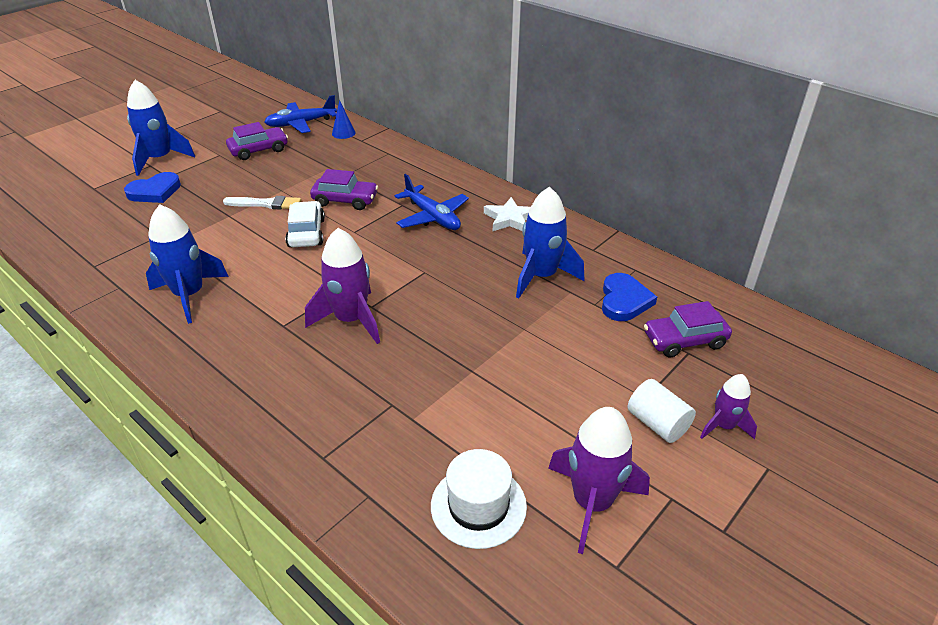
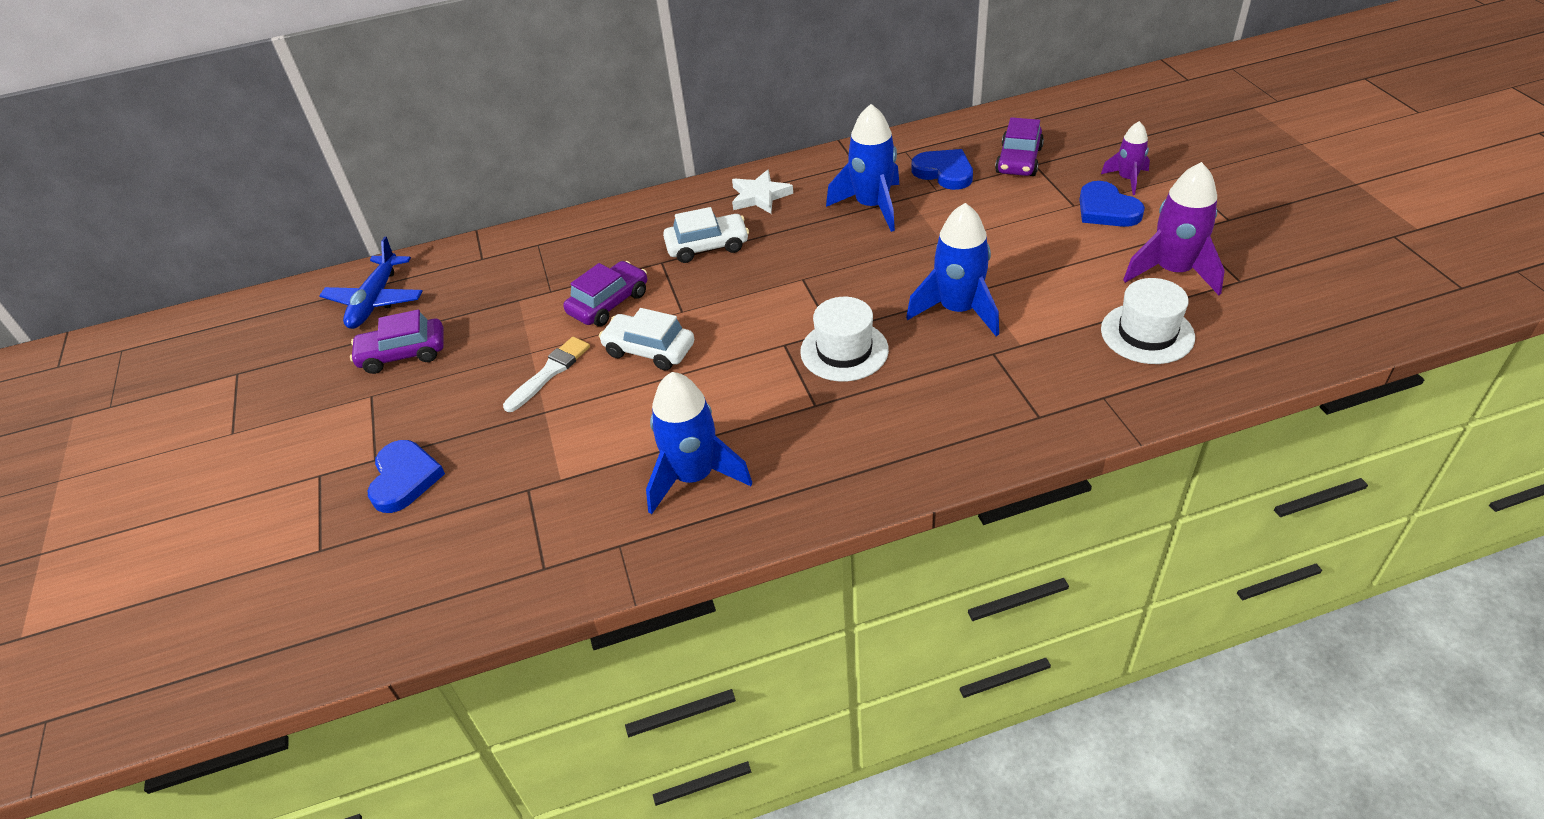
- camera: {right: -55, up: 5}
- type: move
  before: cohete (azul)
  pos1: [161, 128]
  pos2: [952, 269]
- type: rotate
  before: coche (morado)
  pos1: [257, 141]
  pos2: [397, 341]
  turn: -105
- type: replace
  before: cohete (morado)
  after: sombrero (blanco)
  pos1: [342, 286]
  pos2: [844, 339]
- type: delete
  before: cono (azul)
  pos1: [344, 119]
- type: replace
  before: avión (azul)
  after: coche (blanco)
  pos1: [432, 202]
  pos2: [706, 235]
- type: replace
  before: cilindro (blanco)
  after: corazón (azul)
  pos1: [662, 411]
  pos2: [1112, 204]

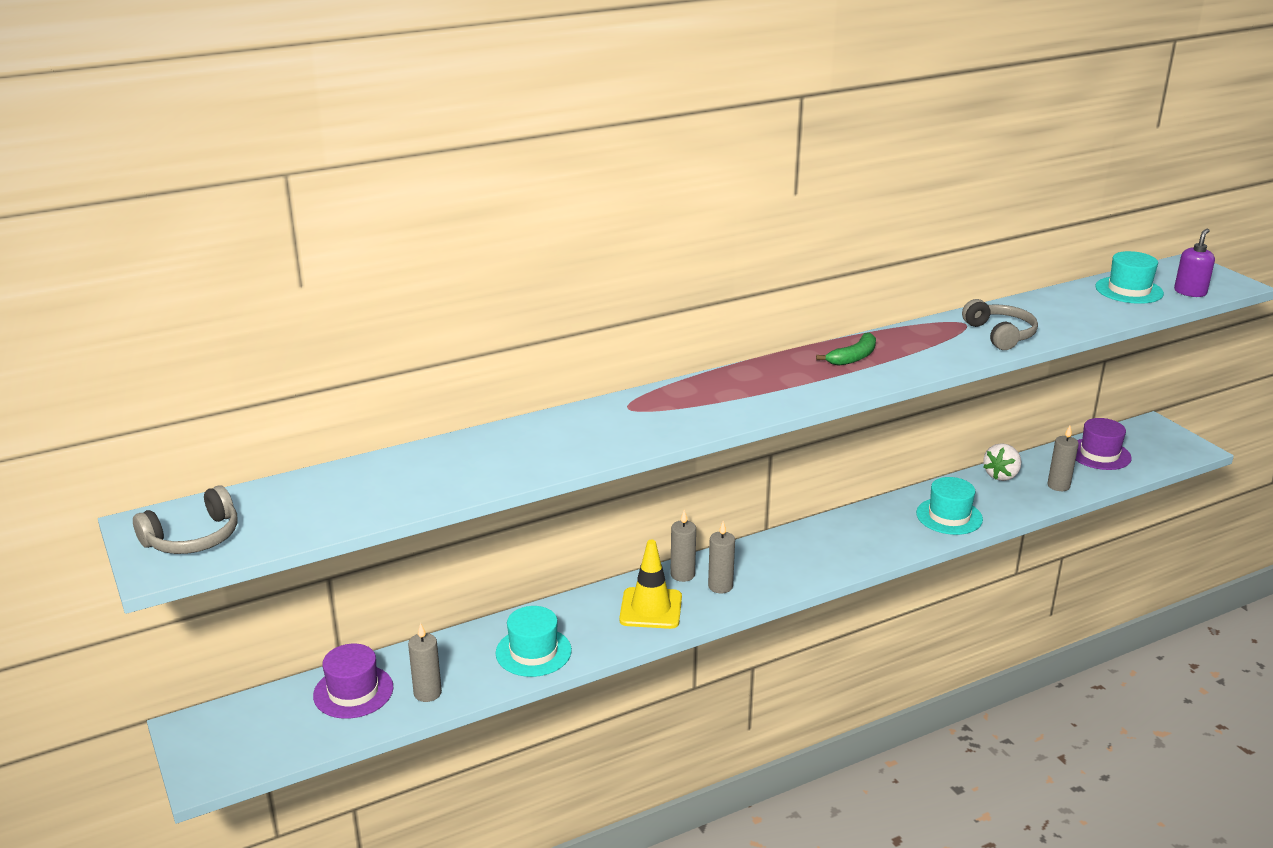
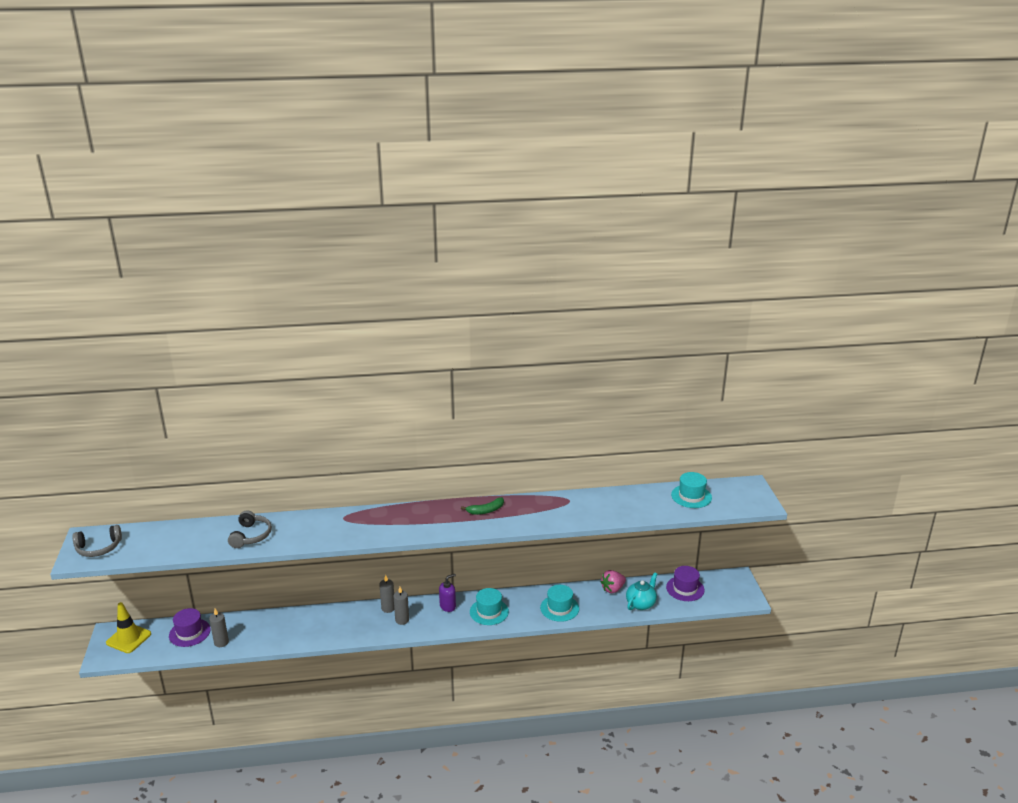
- camera: {right: 20, up: 0}
- type: move
  before: sombrero (turquesa)
  pos1: [534, 641]
  pos2: [489, 606]
- type: move
  before: cono de tráfico (amarillo)
  pos1: [650, 584]
  pos2: [128, 627]
- type: move
  before: auriculares (gris)
  pos1: [1000, 324]
  pos2: [250, 529]
- type: recolor
  before: fresa (blanco)
  after: fresa (rosa)
  pos1: [1002, 462]
  pos2: [613, 581]
- type: replace
  before: vela (gris)
  after: tetera (turquesa)
  pos1: [1063, 458]
  pos2: [641, 591]
- type: move
  before: dispensador de jabón (morado)
  pos1: [1194, 263]
  pos2: [447, 593]

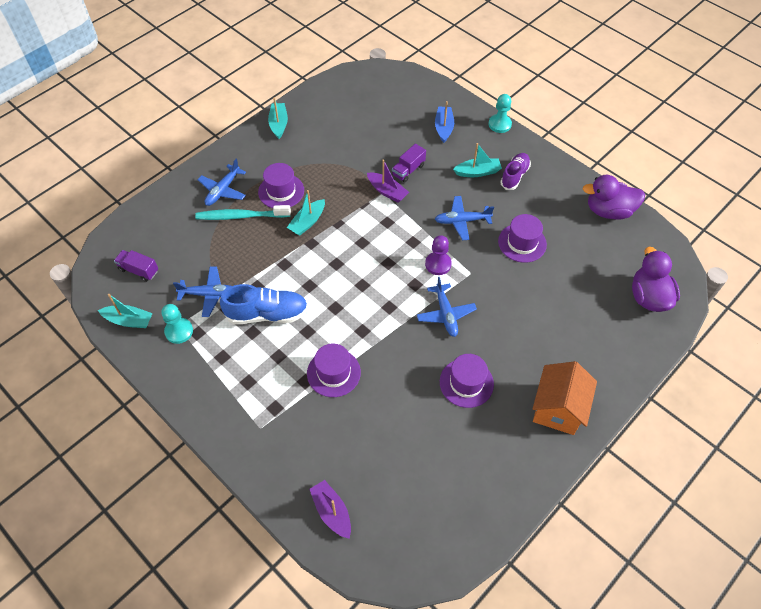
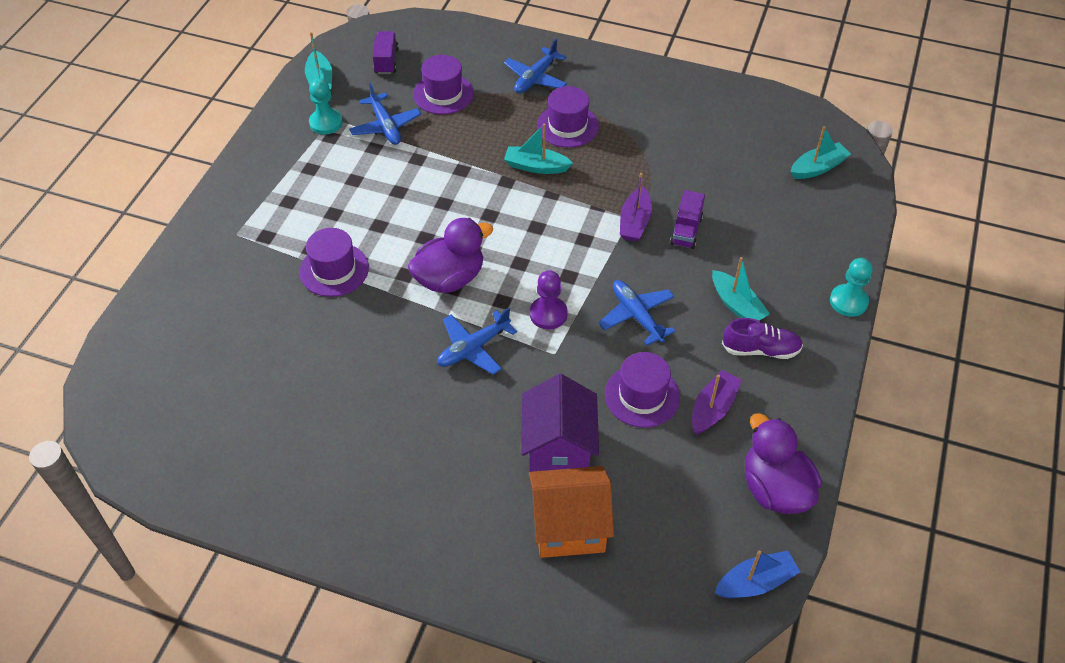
- camera: {right: 65, up: -5}
- type: delete
  before: cepillo de dientes (turquesa)
  pos1: [243, 212]
- type: rotate
  before: avión (azul)
  pos1: [222, 182]
  pos2: [535, 65]
  turn: -60
- type: delete
  before: zapato (azul)
  pos1: [264, 304]
- type: move
  before: barco (turquesa)
  pos1: [278, 118]
  pos2: [821, 152]
- type: move
  before: barco (morado)
  pos1: [330, 509]
  pos2: [717, 402]
- type: rotate
  before: camión (morado)
  pos1: [409, 163]
  pos2: [687, 219]
  turn: -90
- type: move
  before: barco (azul)
  pos1: [444, 122]
  pos2: [757, 574]
- type: move
  before: sombrero (morado)
  pos1: [467, 381]
  pos2: [443, 85]
- type: move
  before: casa (naranja)
  pos1: [565, 398]
  pos2: [571, 512]
- type: move
  before: pato (morado)
  pos1: [656, 279]
  pos2: [450, 255]
- type: insert
  after: casa (morado)
  pos2: [560, 423]

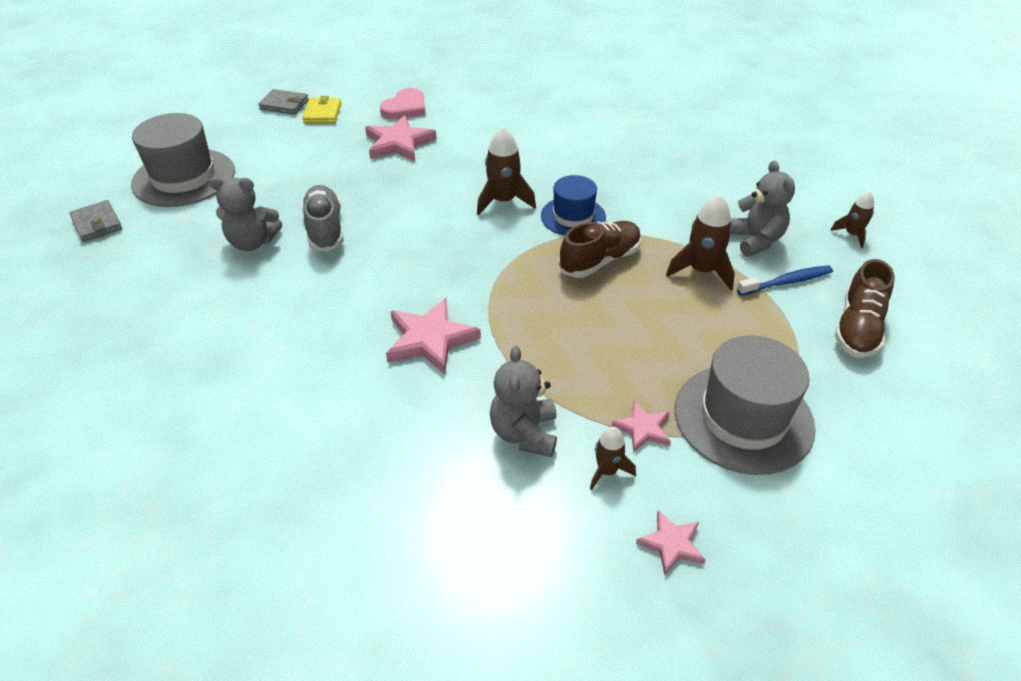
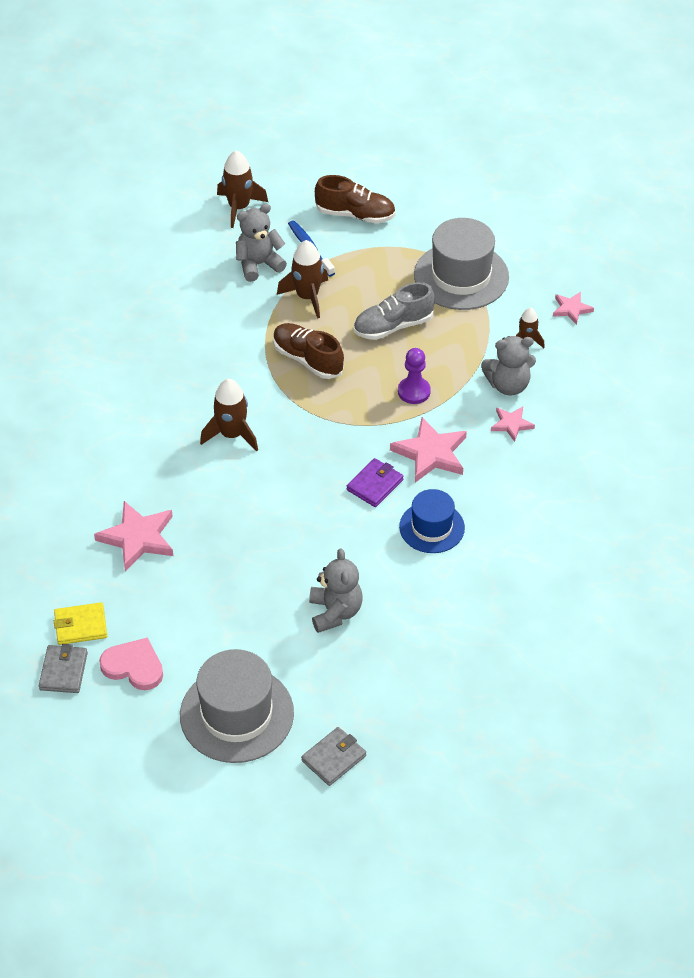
- camera: {right: -100, up: 5}
- type: move
  before: zapato (gris)
  pos1: [322, 218]
  pos2: [394, 311]
- type: move
  before: corazón (rosa)
  pos1: [403, 103]
  pos2: [131, 663]
- type: move
  before: sombrero (azul)
  pos1: [573, 205]
  pos2: [432, 521]
- type: move
  before: estrella (rosa)
  pos1: [641, 427]
  pos2: [513, 424]
- type: resize
  before: cohete (marrón)
  pos1: [852, 219]
  pos2: [242, 189]
  scale: 1.67
- type: insert
  after: cartera (morado)
  pos2: [375, 482]
- type: insert
  after: peón (morado)
  pos2: [414, 376]

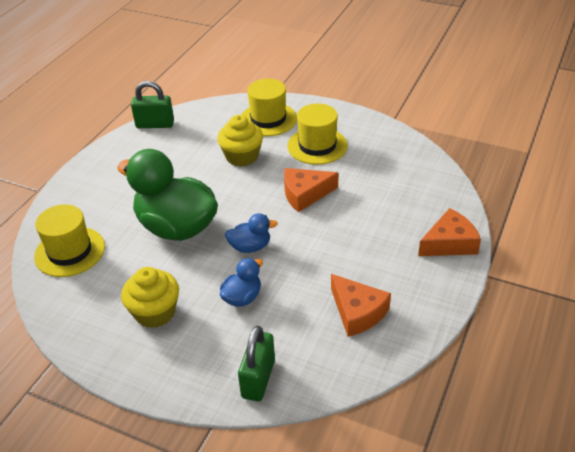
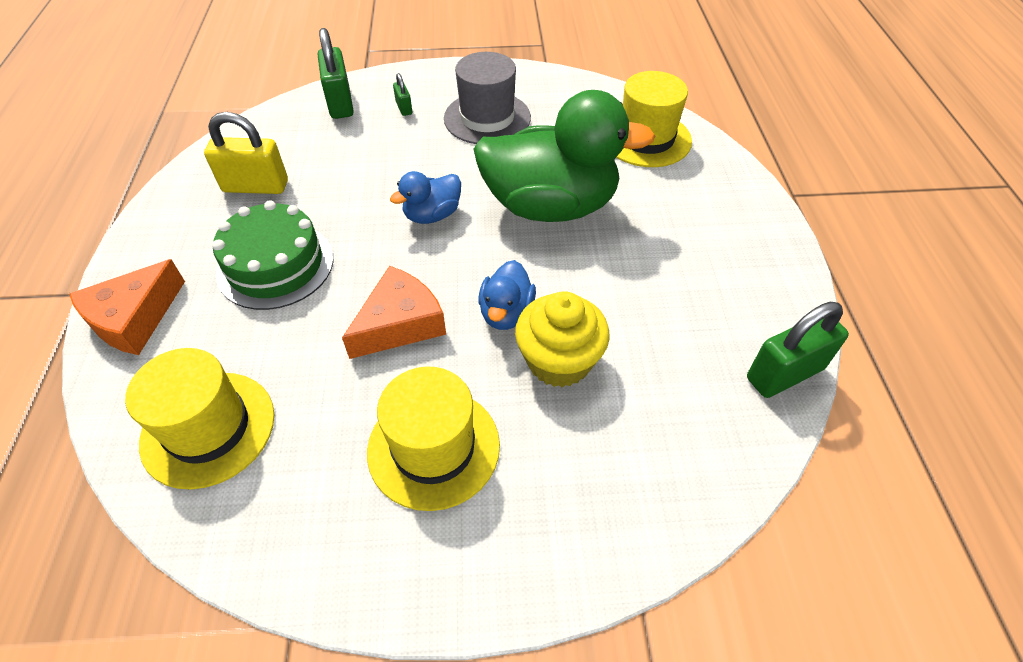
- camera: {right: 150, up: 10}
- type: replace
  before: magdalena (amarillo)
  after: sombrero (gris)
  pos1: [150, 297]
  pos2: [487, 98]
- type: move
  before: pato (azul)
  pos1: [241, 282]
  pos2: [507, 295]
- type: move
  before: sombrero (amarillo)
  pos1: [269, 107]
  pos2: [200, 418]
- type: replace
  before: queso (naranja)
  after: candado (amarillo)
  pos1: [361, 305]
  pos2: [246, 153]
- type: insert
  after: tarta (verde)
  pos2: [272, 255]
- type: insert
  after: candado (verde)
  pos2: [402, 94]

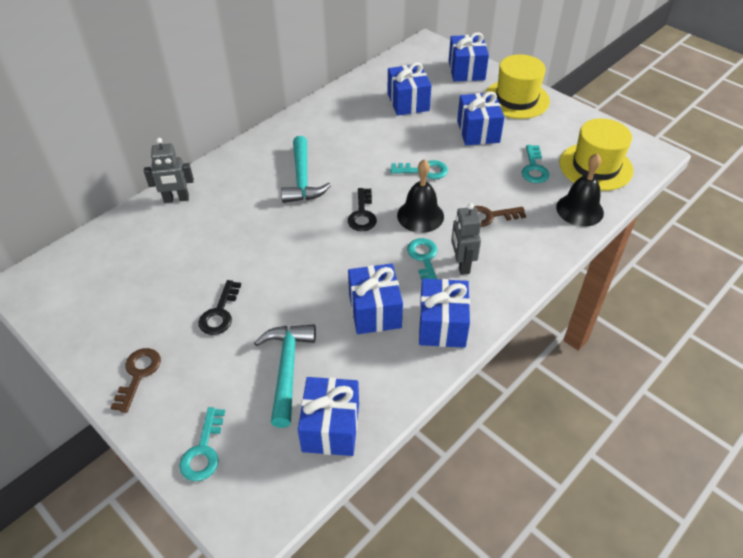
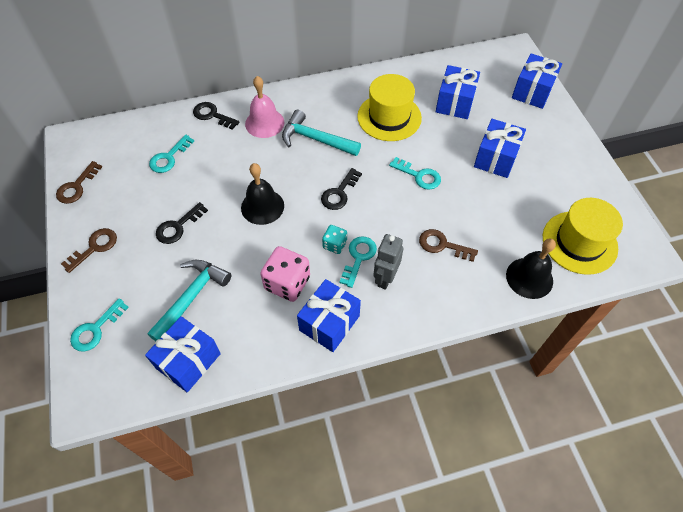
- camera: {right: 30, up: 10}
- type: replace
  before: robot (gris)
  after: llave (negro)
  pos1: [169, 170]
  pos2: [216, 116]
- type: rotate
  before: martillo (turquesa)
  pos1: [306, 169]
  pos2: [321, 133]
  turn: 90
- type: replace
  before: regalo (azul)
  after: dado (rosa)
  pos1: [375, 299]
  pos2: [285, 274]
- type: move
  before: campana (negro)
  pos1: [420, 196]
  pos2: [262, 194]
- type: move
  before: sombrero (amarillo)
  pos1: [517, 86]
  pos2: [389, 107]
- type: move
  before: llave (turquesa)
  pos1: [535, 164]
  pos2: [171, 154]
- type: insert
  after: llave (marrón)
  pos2: [79, 182]
- type: insert
  after: campana (rosa)
  pos2: [264, 107]
- type: insert
  after: dado (turquesa)
  pos2: [334, 239]

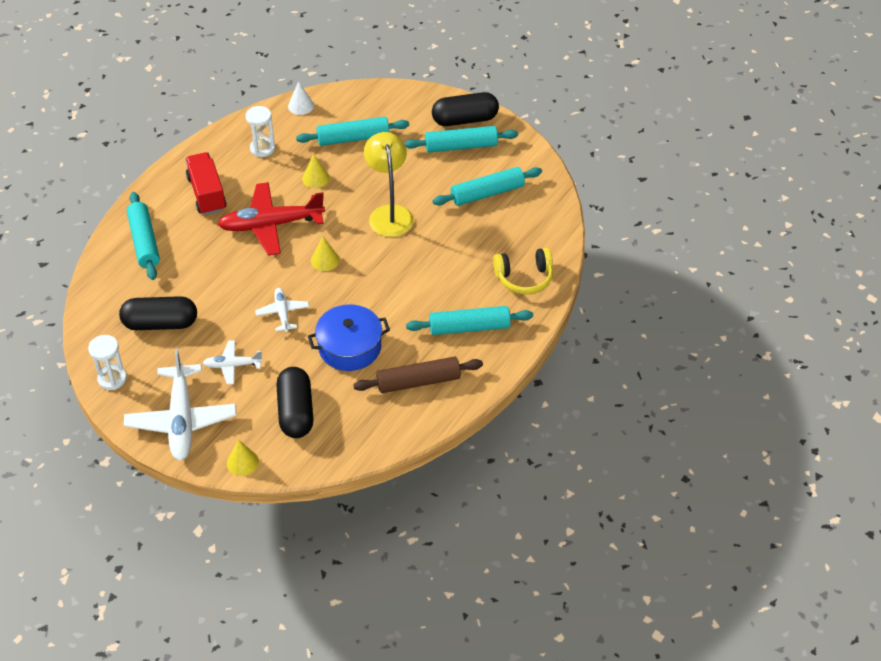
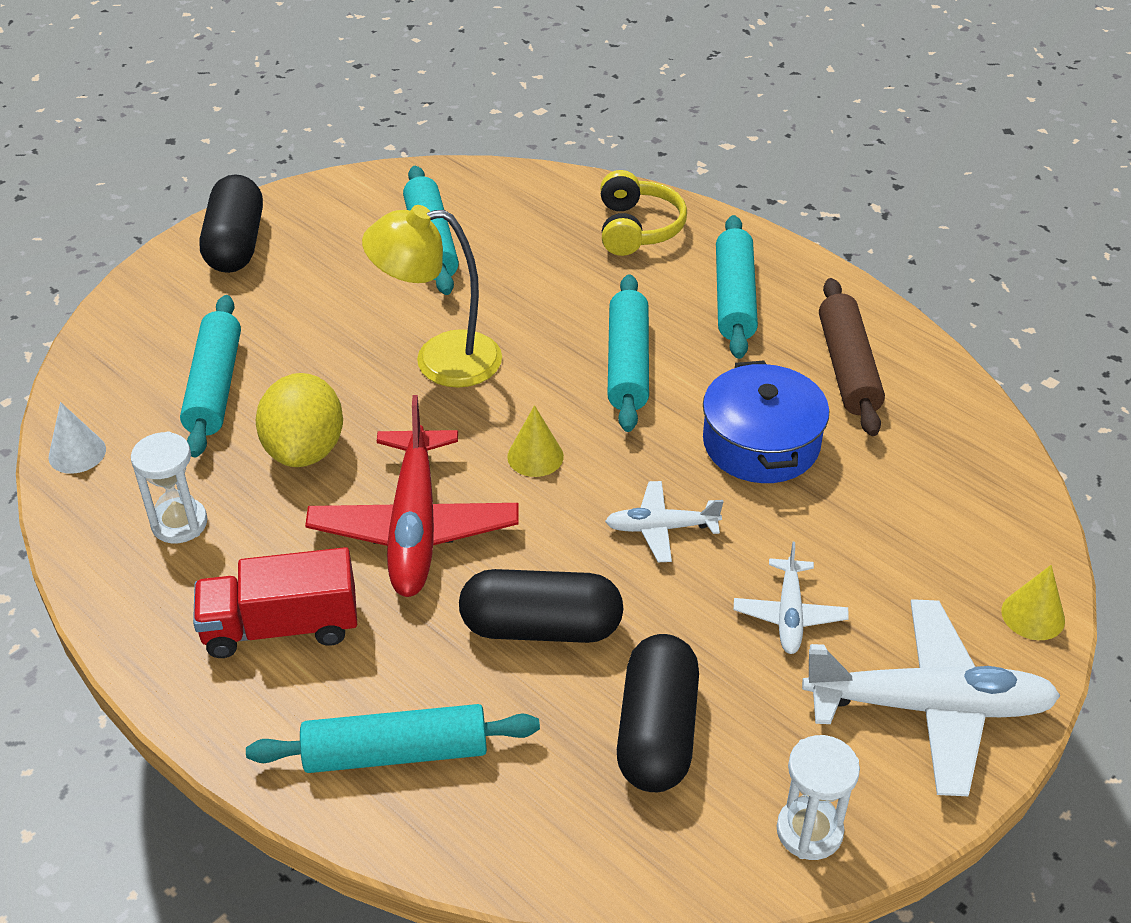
- camera: {right: -80, up: -5}
- type: move
  before: cápsula (negro)
  pos1: [294, 402]
  pos2: [541, 606]
- type: replace
  before: cono (amarillo)
  after: limón (amarillo)
  pos1: [315, 171]
  pos2: [299, 420]
- type: move
  before: rodillo (turquesa)
  pos1: [461, 139]
  pos2: [628, 353]

